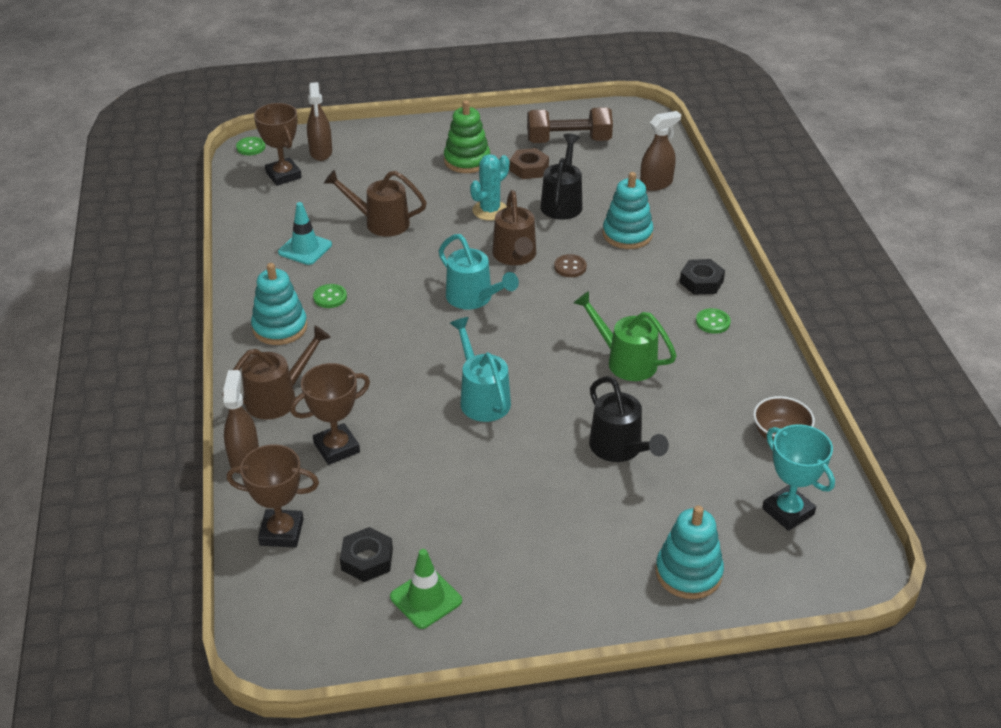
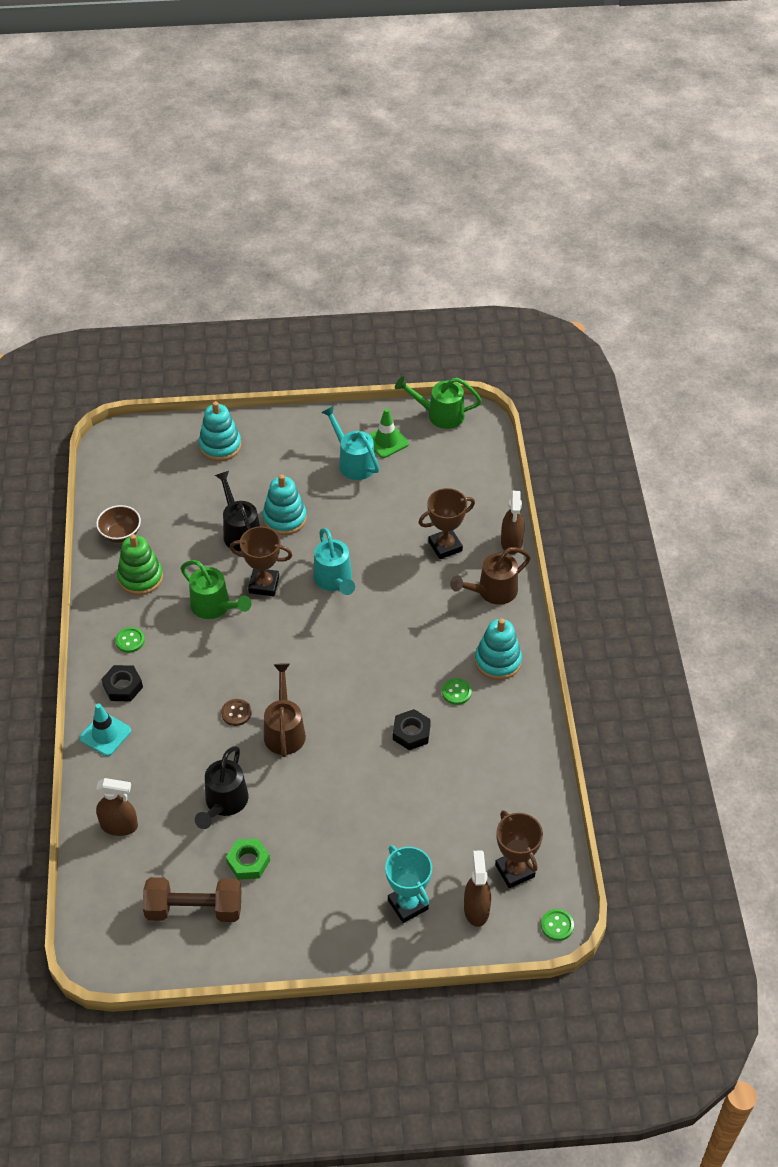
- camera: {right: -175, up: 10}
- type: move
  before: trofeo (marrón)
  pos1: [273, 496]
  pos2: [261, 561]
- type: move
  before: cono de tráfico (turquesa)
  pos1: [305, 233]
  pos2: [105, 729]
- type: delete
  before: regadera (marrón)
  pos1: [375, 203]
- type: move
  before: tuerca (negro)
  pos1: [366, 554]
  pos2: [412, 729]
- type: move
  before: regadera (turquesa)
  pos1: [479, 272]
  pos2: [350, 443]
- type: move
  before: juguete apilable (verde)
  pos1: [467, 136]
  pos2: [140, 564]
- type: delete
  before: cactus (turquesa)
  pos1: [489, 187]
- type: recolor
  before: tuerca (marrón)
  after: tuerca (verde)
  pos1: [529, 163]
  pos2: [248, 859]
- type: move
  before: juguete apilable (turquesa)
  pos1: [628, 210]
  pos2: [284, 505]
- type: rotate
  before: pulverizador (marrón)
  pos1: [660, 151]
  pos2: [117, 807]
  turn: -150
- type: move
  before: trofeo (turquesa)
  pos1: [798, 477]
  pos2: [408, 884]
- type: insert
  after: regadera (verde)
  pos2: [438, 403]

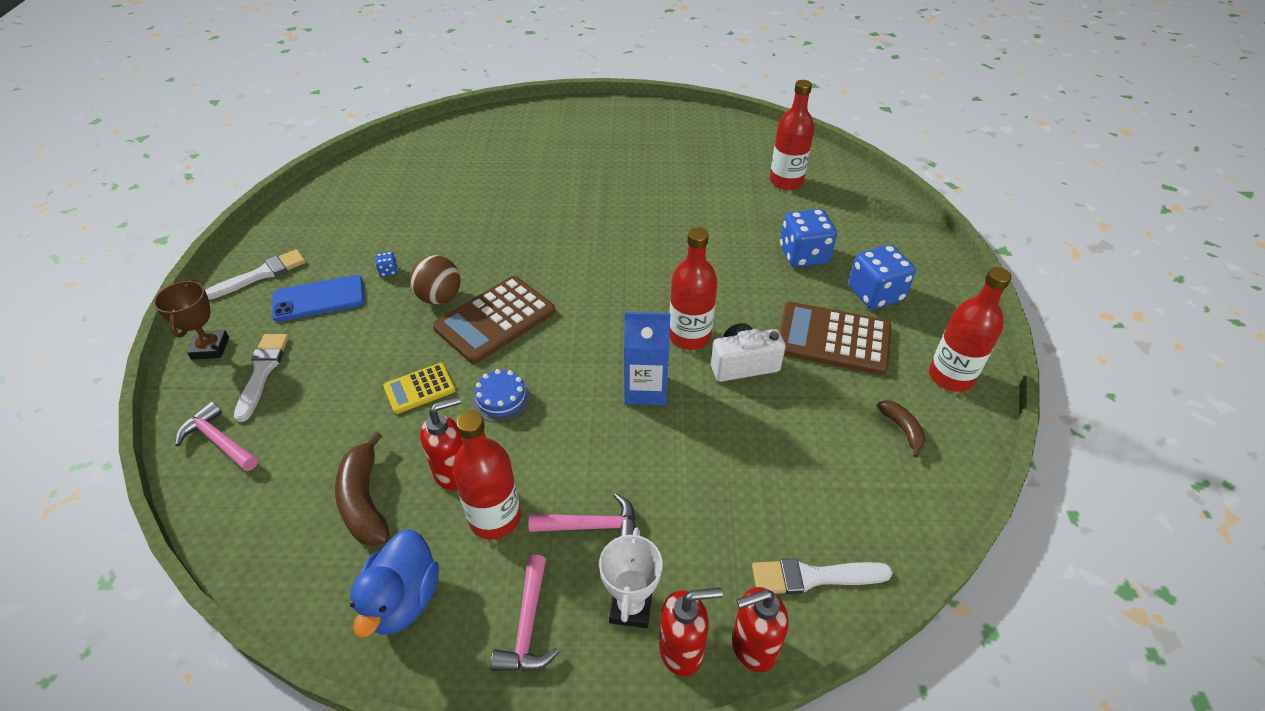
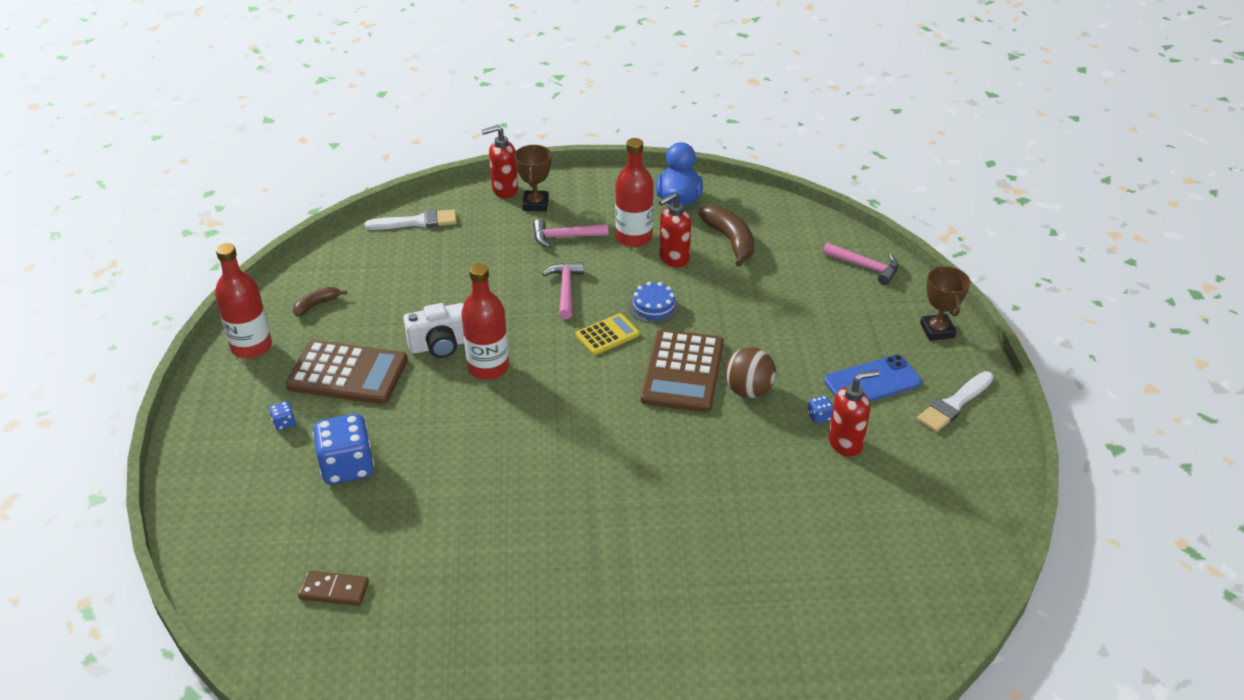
- camera: {right: 175, up: -5}
- type: delete
  before: pincel (blanco)
  pos1: [261, 378]
- type: move
  before: calculadora (amarillo)
  pos1: [419, 388]
  pos2: [607, 334]
- type: rotate
  before: calculadora (marrón)
  pos1: [494, 320]
  pos2: [682, 370]
  turn: 150
- type: move
  before: martillo (rosa)
  pos1: [525, 613]
  pos2: [563, 290]
- type: recolor
  before: trofeo (blanco)
  after: trofeo (marrón)
  pos1: [631, 578]
  pos2: [533, 178]
- type: delete
  before: cartón de leche (azul)
  pos1: [647, 358]
- type: move
  before: dispensador de jabón (rojo)
  pos1: [760, 629]
  pos2: [854, 413]
- type: replace
  before: botella (rojo)
  after: ficha de dominó (marrón)
  pos1: [792, 135]
  pos2: [333, 588]
- type: resize
  before: dado (azul)
  pos1: [882, 277]
  pos2: [282, 415]
  scale: 0.42
- type: rotate
  before: plátano (marrón)
  pos1: [901, 429]
  pos2: [320, 302]
  turn: 75

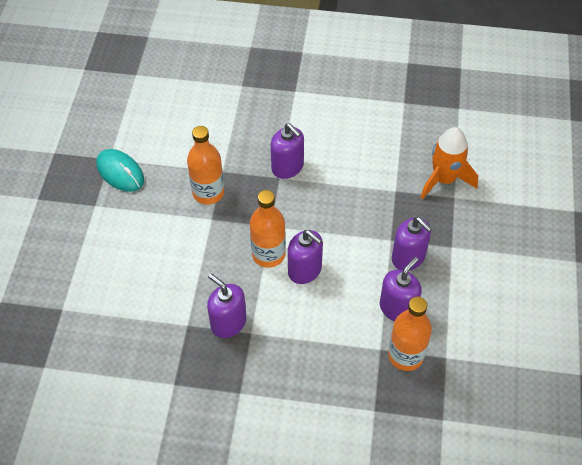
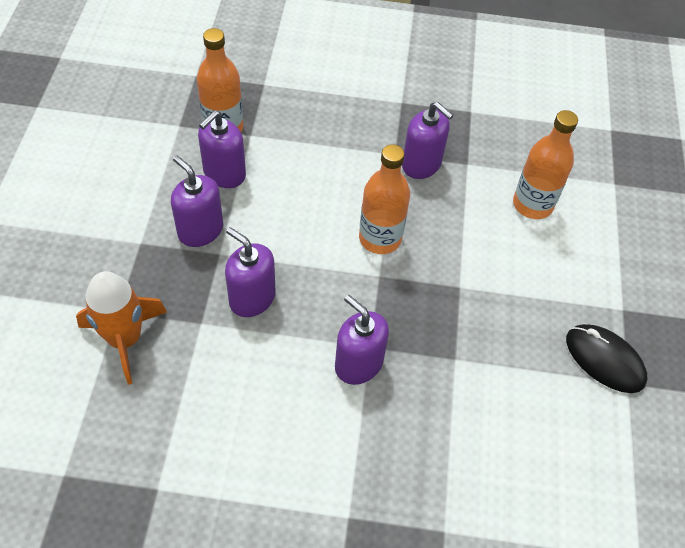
- camera: {right: 175, up: 0}
- type: recolor
  before: ratón (turquesa)
  after: ratón (negro)
  pos1: [120, 170]
  pos2: [606, 358]
- type: move
  before: botella (naranja)
  pos1: [205, 165]
  pos2: [545, 164]
- type: move
  before: dispensador de jabón (morado)
  pos1: [305, 257]
  pos2: [250, 272]

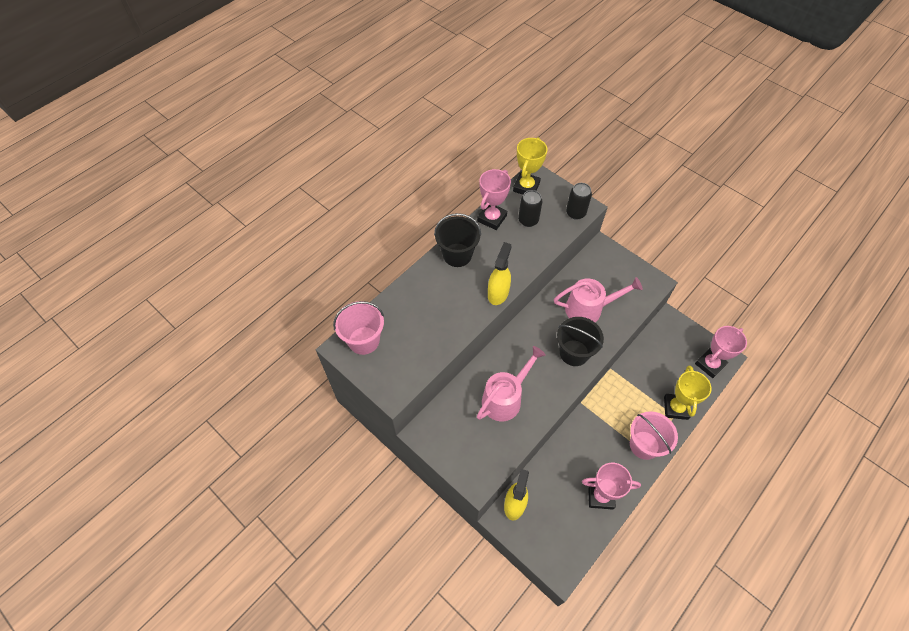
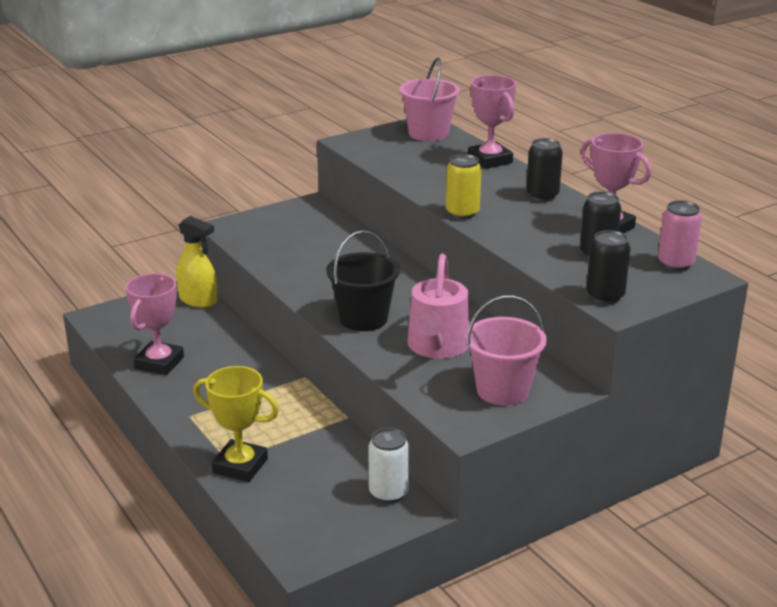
- camera: {right: 105, up: -30}
- type: replace
  before: balde (negro)
  after: lata (negro)
  pos1: [457, 240]
  pos2: [544, 169]
- type: delete
  before: regadera (rosa)
  pos1: [511, 383]
- type: replace
  before: pulverizador (amarillo)
  after: lata (amarillo)
  pos1: [500, 273]
  pos2: [463, 186]
- type: replace
  before: trofeo (amarillo)
  after: lata (rosa)
  pos1: [530, 166]
  pos2: [680, 235]
- type: move
  before: balde (rosa)
  pos1: [654, 435]
  pos2: [506, 350]
- type: move
  before: trofeo (rosa)
  pos1: [721, 352]
  pos2: [492, 122]
- type: insert
  after: lata (blanco)
  pos2: [388, 465]

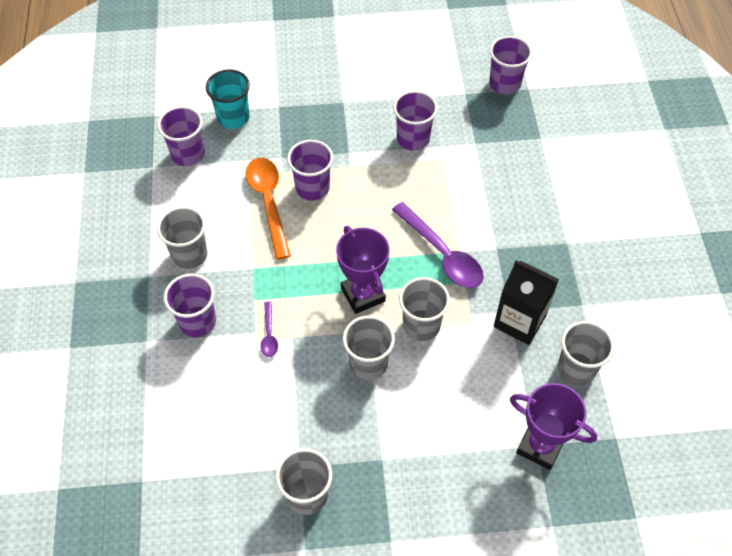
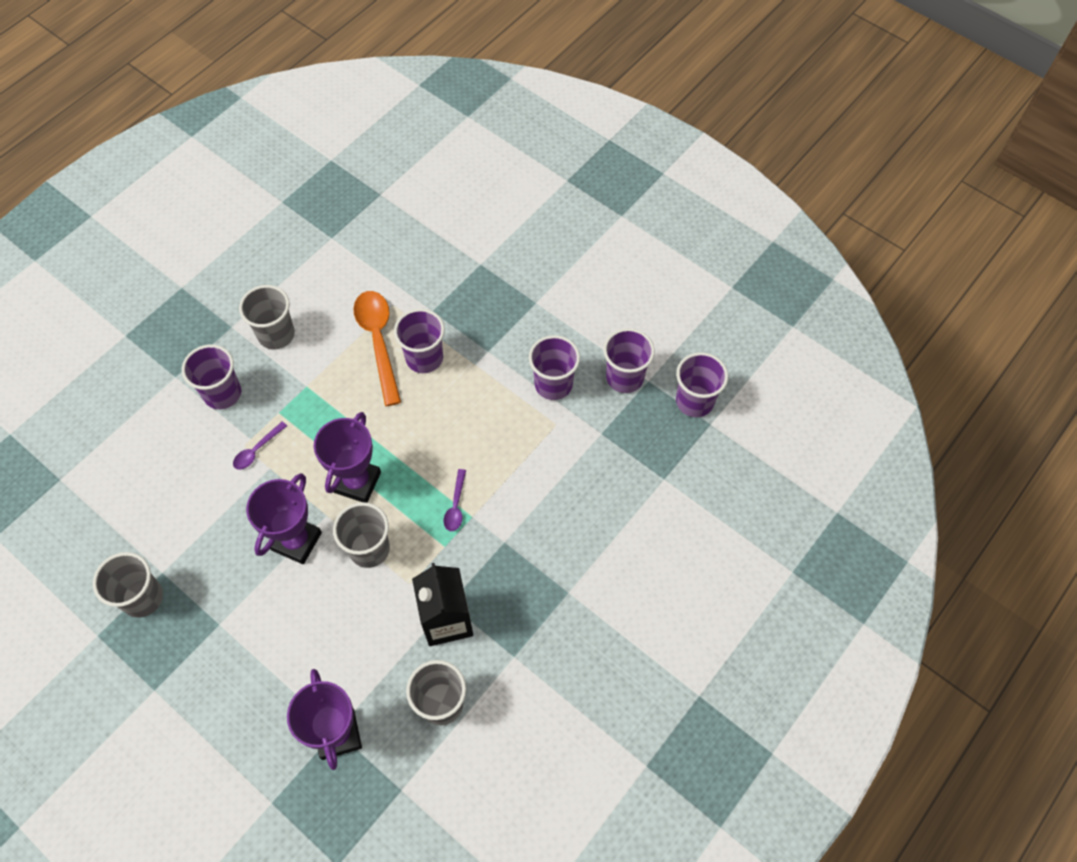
- camera: {right: 45, up: 5}
- type: move
  before: vaso (morado)
  pos1: [181, 136]
  pos2: [629, 360]
- type: delete
  before: vaso (turquesa)
  pos1: [228, 99]
- type: rotate
  before: cuchara (naranja)
  pos1: [268, 209]
  pos2: [377, 348]
  turn: -45
- type: replace
  before: vaso (gris)
  after: trofeo (morado)
  pos1: [369, 347]
  pos2: [284, 518]
- type: resize
  before: cuchara (morado)
  pos1: [438, 245]
  pos2: [454, 500]
  scale: 0.48

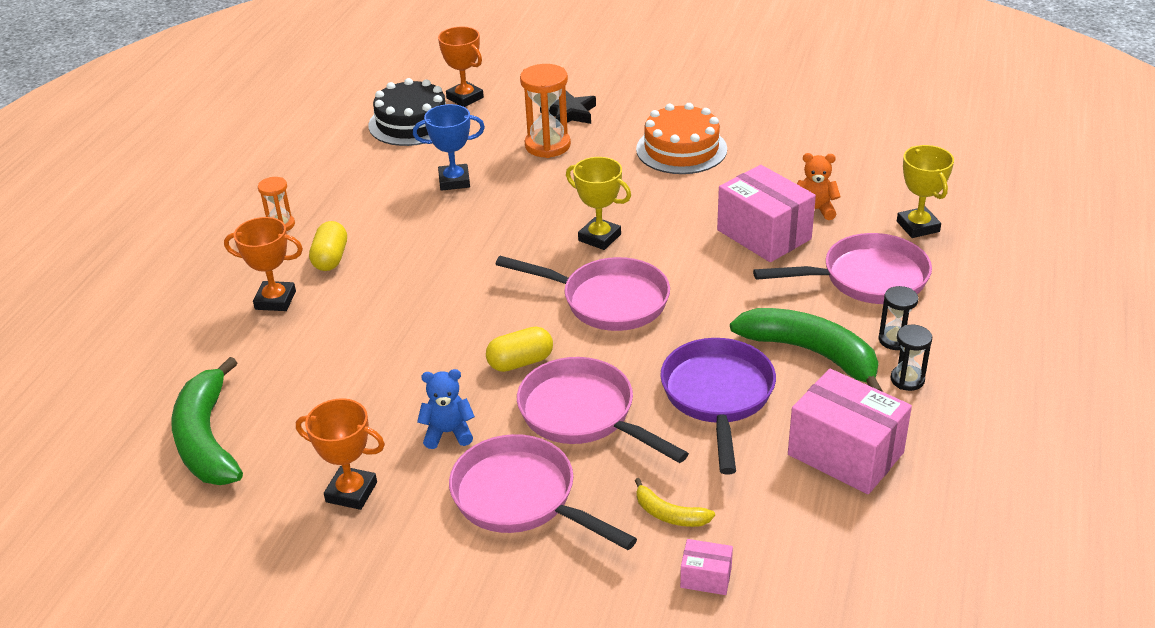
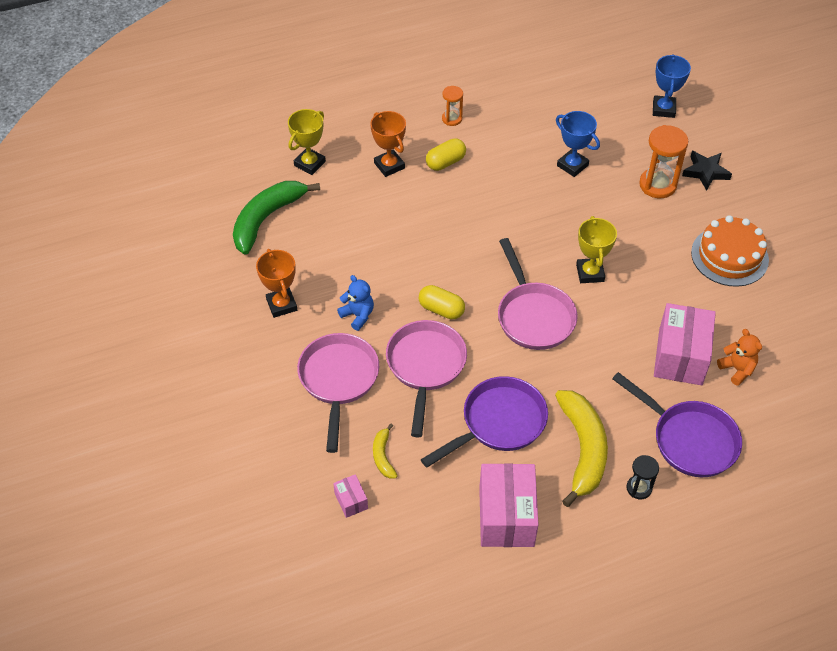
- camera: {right: 50, up: 15}
- type: delete
  before: tarta (negro)
  pos1: [407, 112]
- type: recolor
  before: trofeo (naranja)
  after: trofeo (azul)
  pos1: [461, 67]
  pos2: [672, 86]
- type: recolor
  before: plátano (verde)
  after: plátano (amarillo)
  pos1: [806, 350]
  pos2: [581, 448]
- type: recolor
  before: sartén (rosa)
  after: sartén (morado)
  pos1: [842, 268]
  pos2: [677, 424]
- type: delete
  before: reloj de arena (negro)
  pos1: [911, 358]
- type: move
  before: trofeo (amarillo)
  pos1: [925, 191]
  pos2: [307, 142]

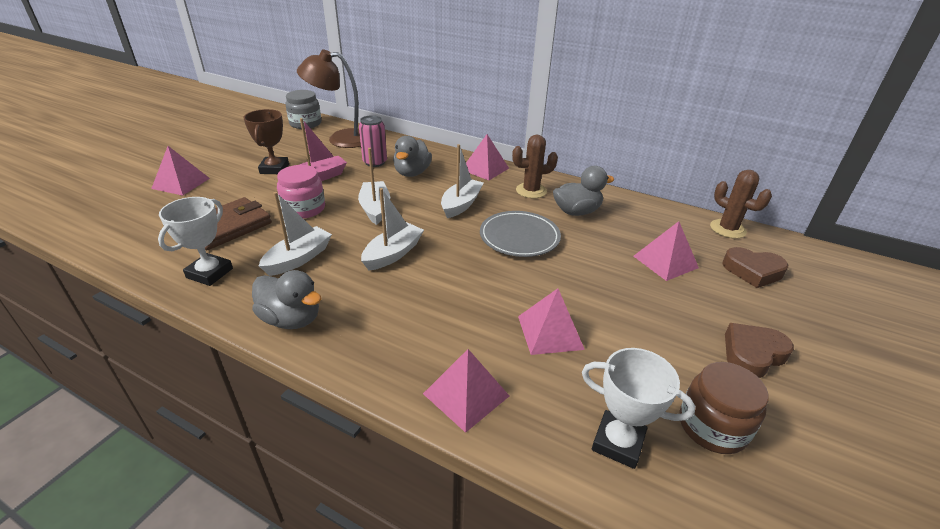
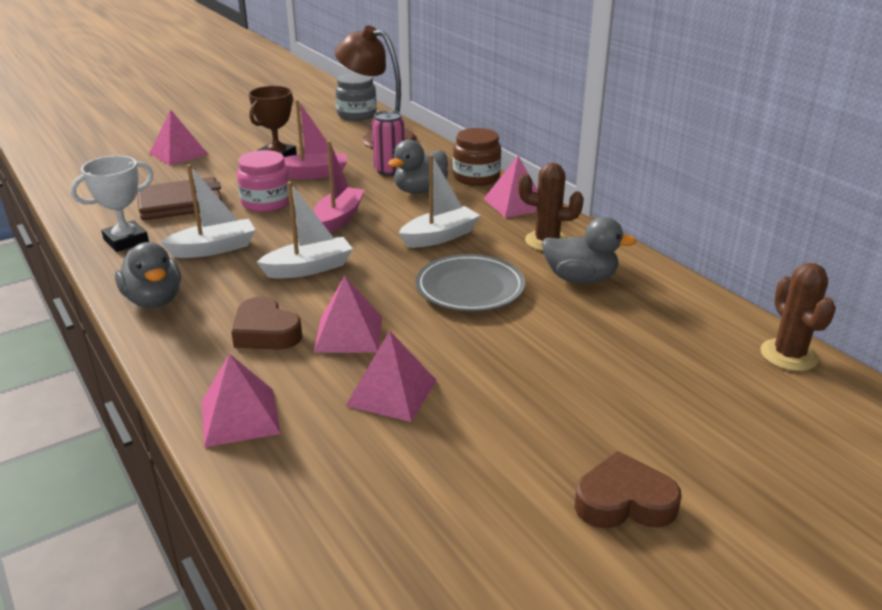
- camera: {right: 30, up: -5}
- type: recolor
  before: barco (blanco)
  after: barco (rosa)
  pos1: [374, 186]
  pos2: [339, 187]
- type: delete
  before: trofeo (blanco)
  pos1: [639, 408]
- type: move
  before: pirámide (rosa)
  pos1: [666, 251]
  pos2: [348, 314]
- type: move
  before: tarro (marrón)
  pos1: [724, 408]
  pos2: [477, 157]
- type: move
  before: corazón (marrón)
  pos1: [755, 267]
  pos2: [266, 323]

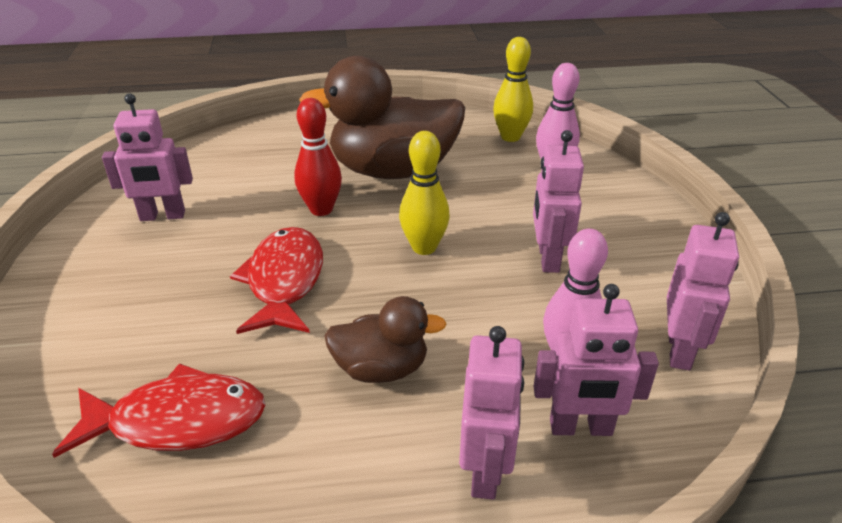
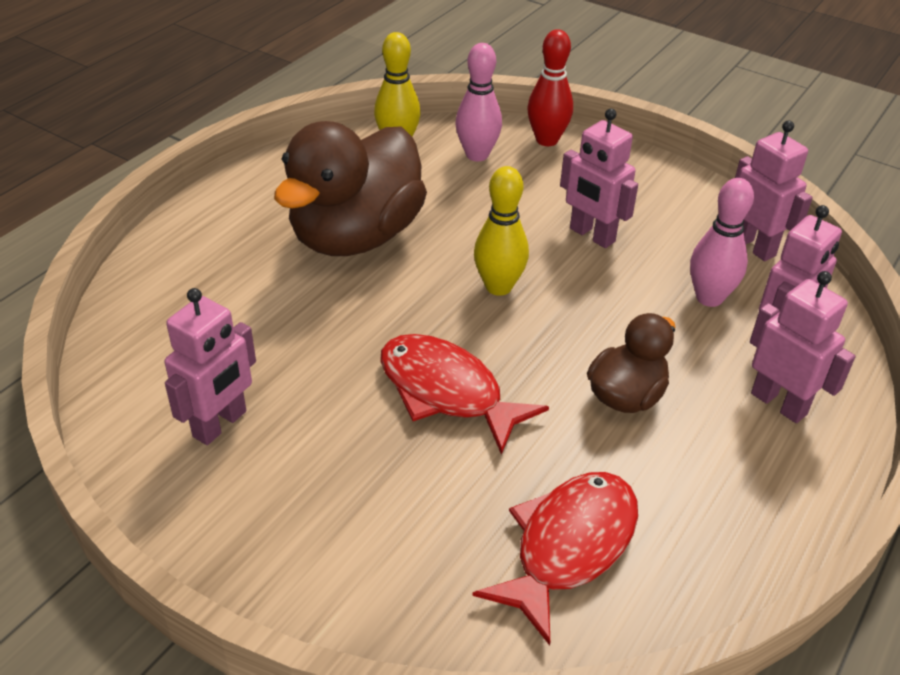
- camera: {right: -50, up: 5}
- type: move
  before: bolo (rojo)
  pos1: [318, 157]
  pos2: [550, 87]

